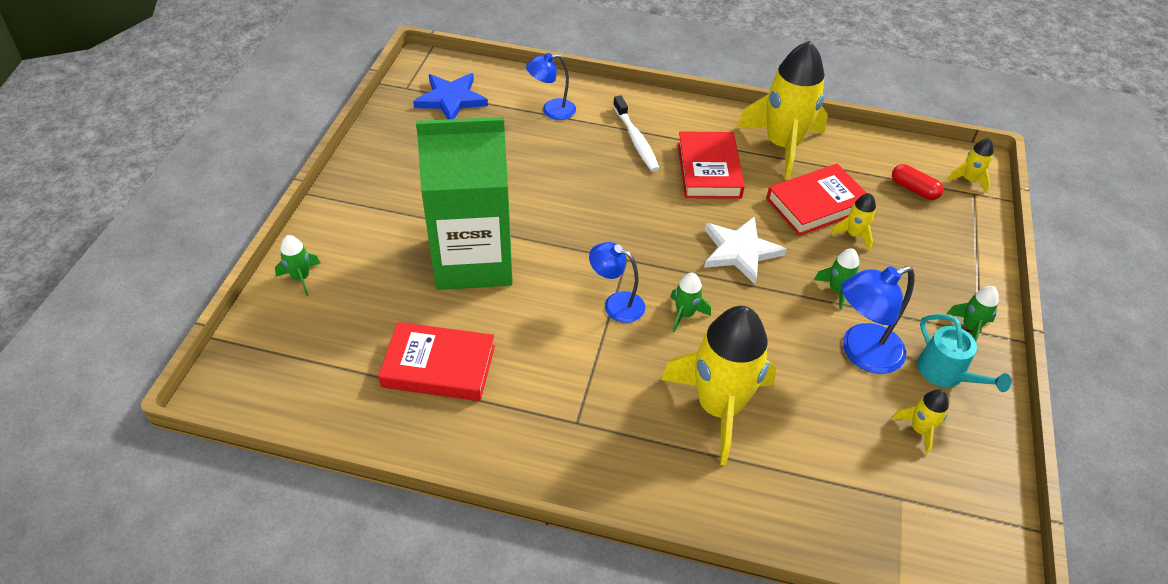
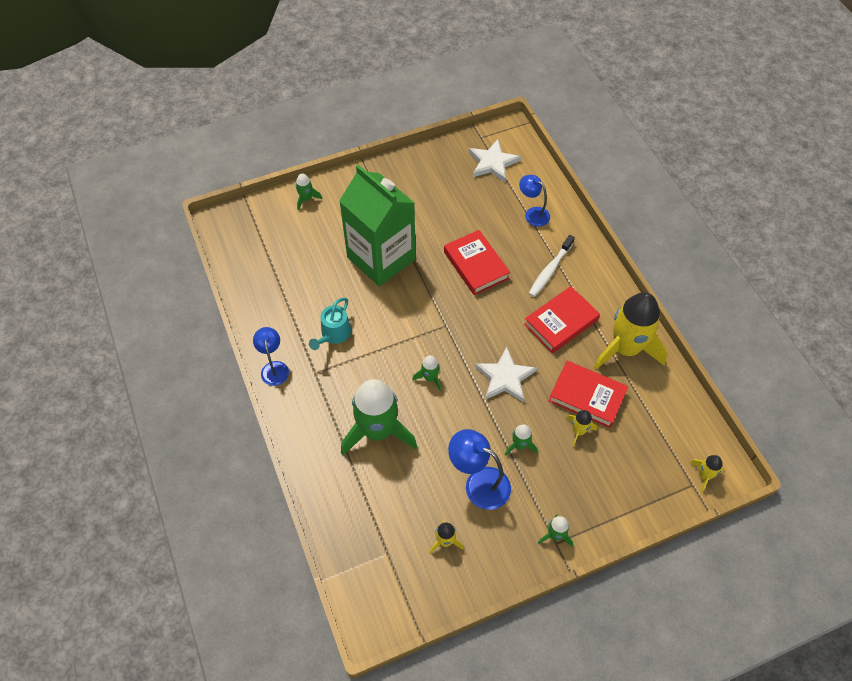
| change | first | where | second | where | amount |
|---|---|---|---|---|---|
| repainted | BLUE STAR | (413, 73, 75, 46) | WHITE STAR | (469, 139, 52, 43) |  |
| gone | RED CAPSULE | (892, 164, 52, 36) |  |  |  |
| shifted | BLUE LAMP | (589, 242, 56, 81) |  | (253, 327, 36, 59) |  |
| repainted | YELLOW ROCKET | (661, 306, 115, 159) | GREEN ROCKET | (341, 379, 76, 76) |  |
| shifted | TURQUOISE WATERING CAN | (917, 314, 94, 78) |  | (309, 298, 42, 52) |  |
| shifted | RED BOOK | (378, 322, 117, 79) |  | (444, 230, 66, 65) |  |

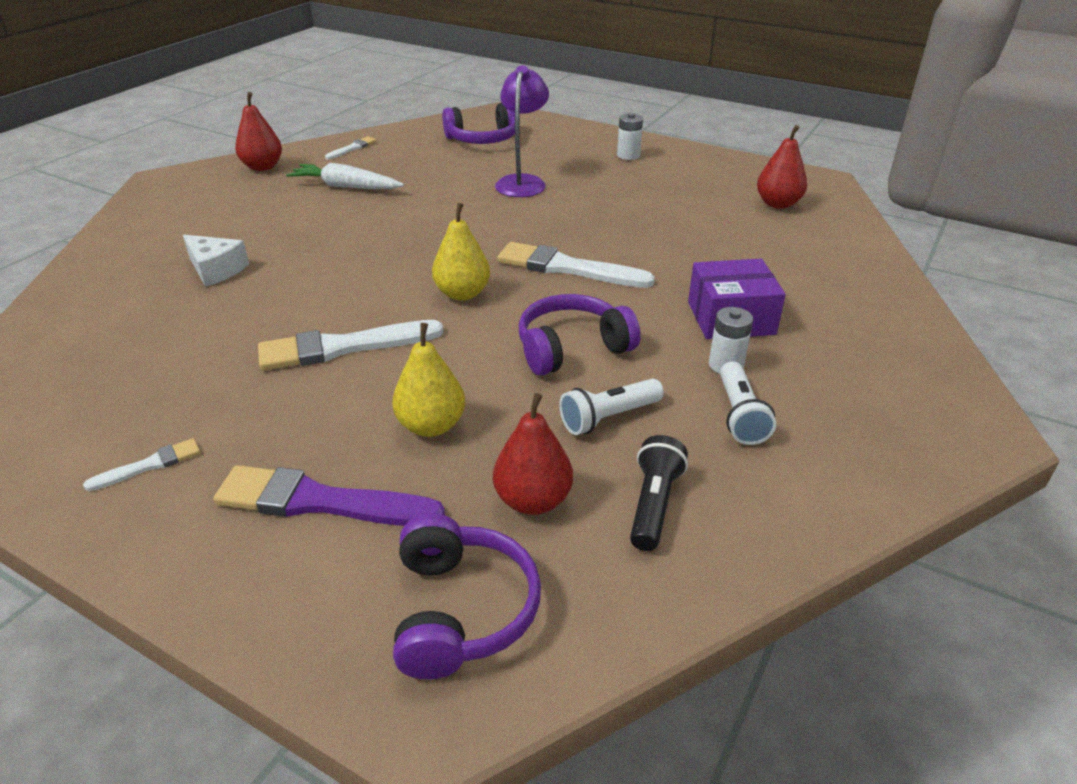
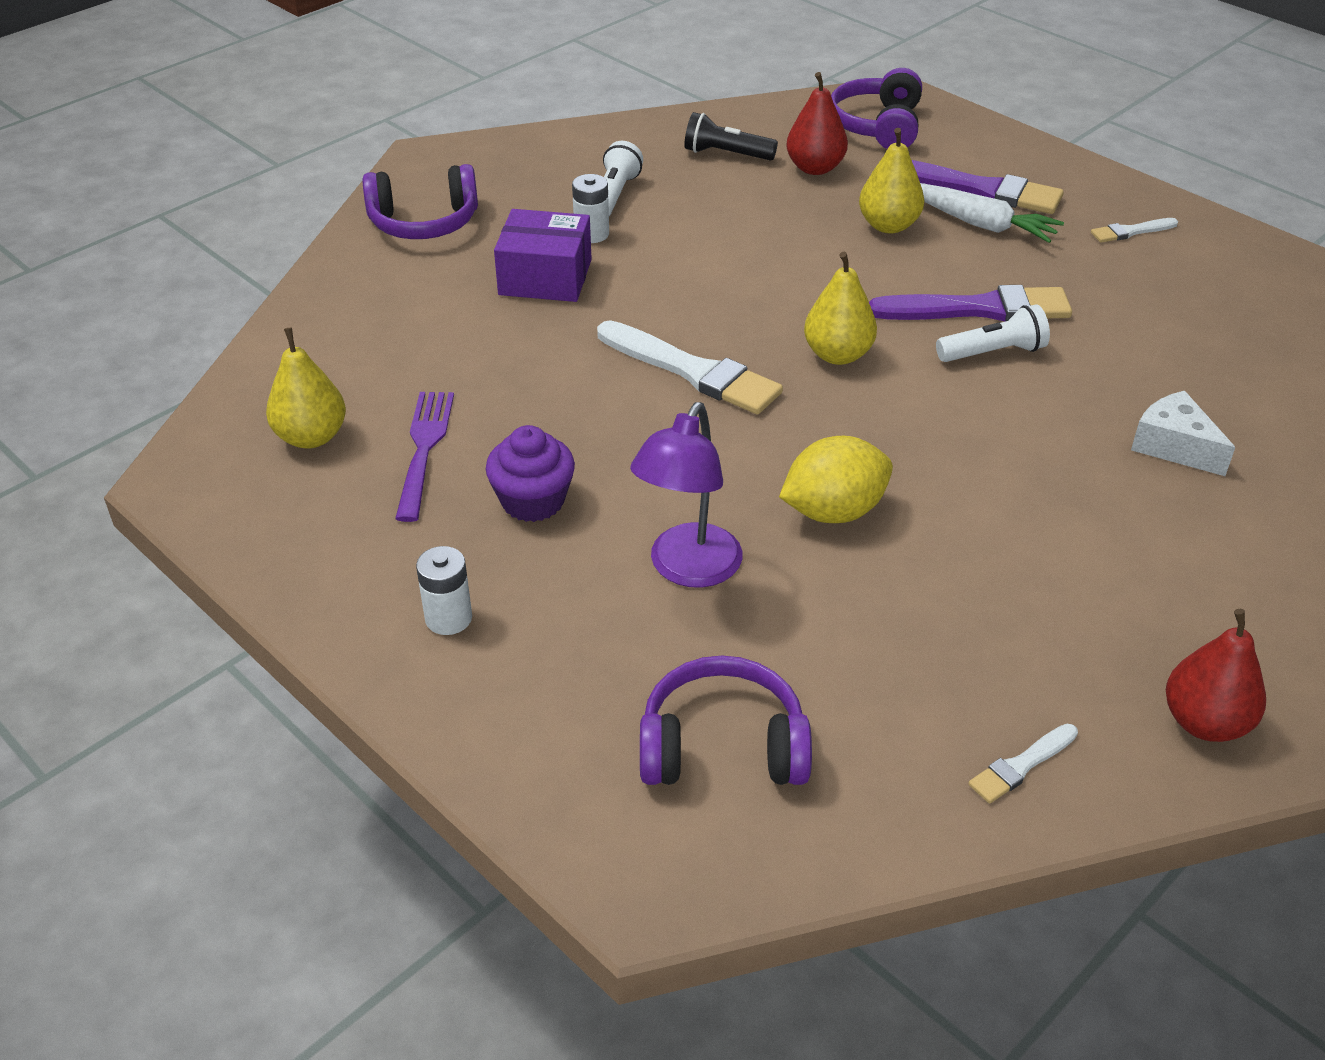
| change | first | where | second | where | amount |
|---|---|---|---|---|---|
| repainted | RED PEAR | (757, 125, 50, 84) | YELLOW PEAR | (266, 327, 80, 121) |  |
| shifted | WHITE CARROT | (286, 163, 118, 26) |  | (920, 183, 144, 60) |  |
| shifted | PURPLE HEADPHONES | (519, 294, 122, 82) |  | (362, 164, 116, 75) |  |
| repainted | WHITE BRUSH | (258, 320, 186, 51) | PURPLE BRUSH | (869, 285, 203, 37) |  |
| shifted | WHITE FLASHLIGHT | (559, 379, 105, 56) |  | (936, 304, 114, 58) |  |
| rotated | BLACK FLASHLIGHT | (630, 435, 58, 116) |  | (684, 112, 94, 49) | 75 degrees clockwise |
| new |  |  | PURPLE FORK | (395, 392, 59, 130) |  |
| new |  |  | PURPLE CUPCAKE | (486, 425, 89, 97) |  |
| new |  |  | YELLOW LEMON | (779, 436, 114, 87) |  |

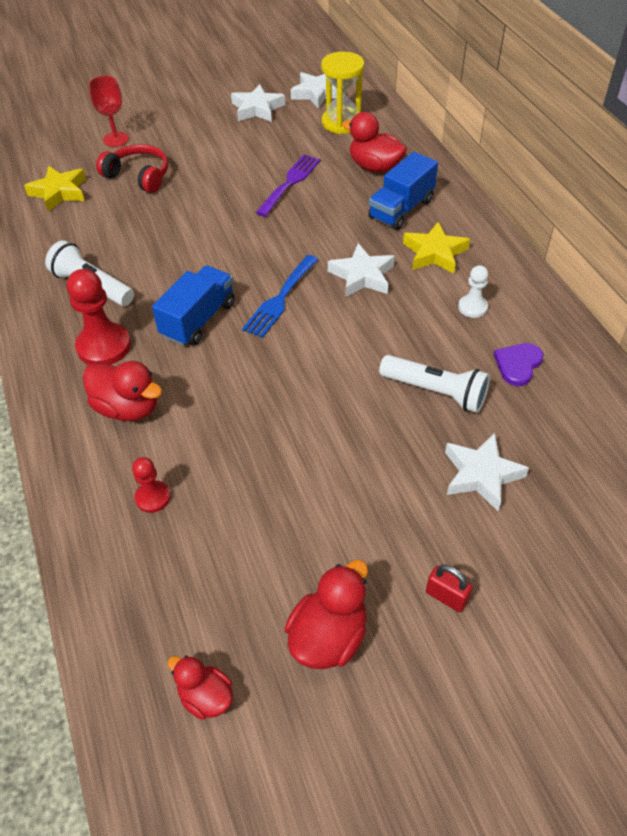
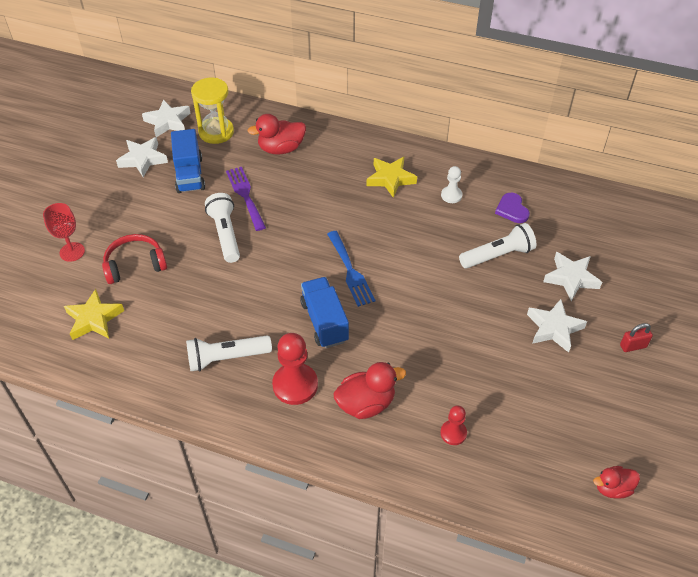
| change | first | where | second | where | amount |
|---|---|---|---|---|---|
| shifted | BLUE TRUCK | (368, 152, 70, 78) |  | (171, 129, 34, 64) |  |
| shifted | WHITE STAR | (328, 243, 67, 54) |  | (527, 299, 60, 54) |  |
| gone | RED DUCK | (285, 560, 83, 109) |  |  |  |
| new |  |  | WHITE FLASHLIGHT | (205, 193, 35, 70) |  |

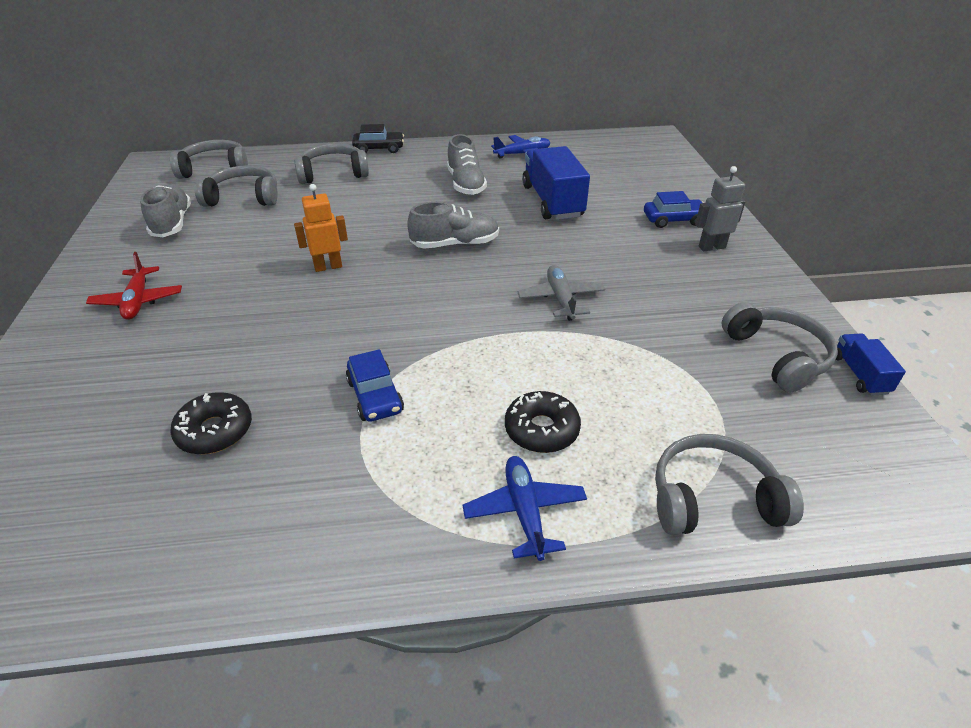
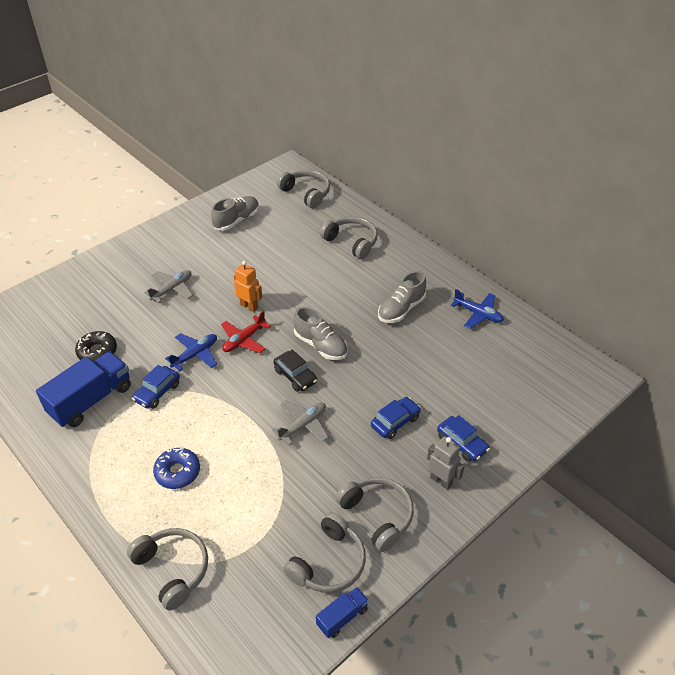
| change | first | where | second | where | amount |
|---|---|---|---|---|---|
| shifted | BLACK CAR | (352, 124, 52, 29) |  | (273, 349, 44, 43) |  |
| shifted | BLUE TRUCK | (522, 146, 68, 74) |  | (36, 352, 95, 75) |  |
| shifted | GREY HEADPHONES | (194, 165, 84, 42) |  | (335, 477, 79, 75) |  |
| shifted | RED PLANE | (86, 252, 96, 68) |  | (221, 311, 50, 42) |  |
| repainted | BLACK DONUT | (505, 391, 76, 62) | BLUE DONUT | (153, 448, 47, 41) |  |
| shifted | BLUE PLANE | (462, 456, 125, 105) |  | (165, 333, 52, 38) |  |
| new |  |  | GREY PLANE | (144, 270, 49, 33) |  |
| new |  |  | BLUE CAR | (371, 397, 50, 42) |  |

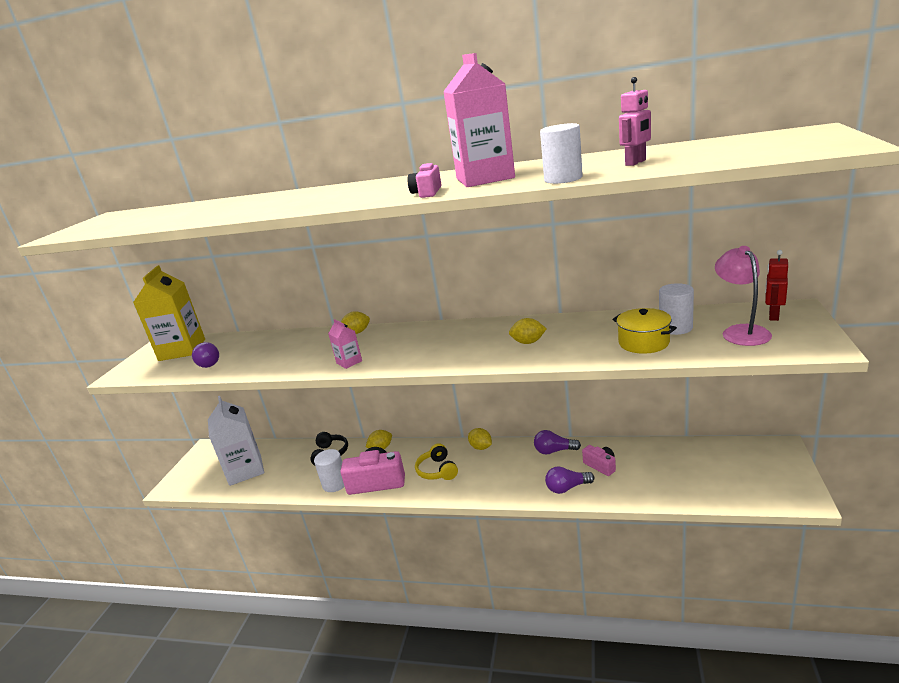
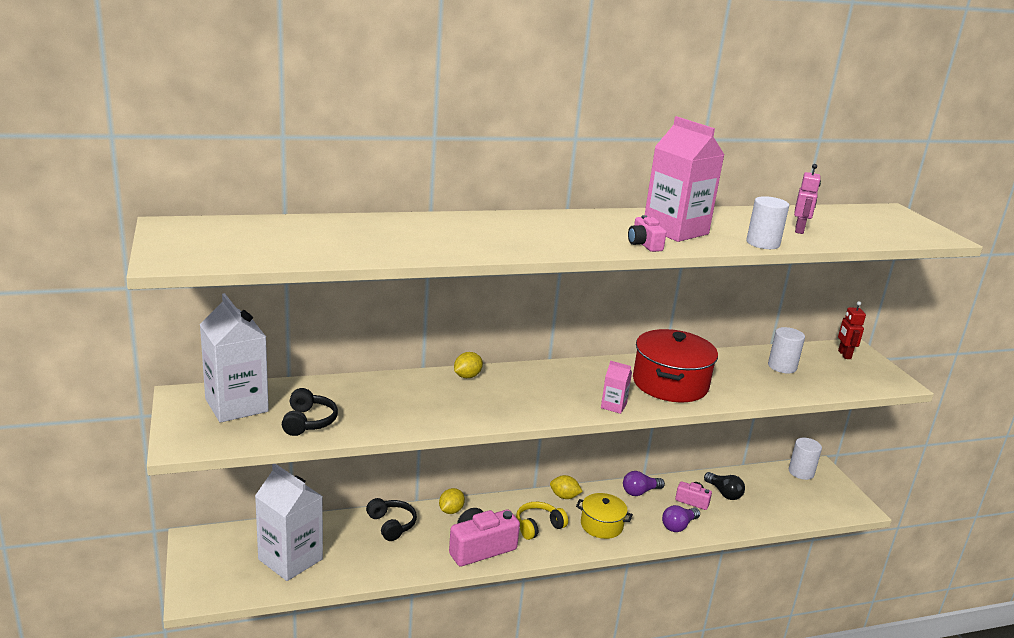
| change | first | where | second | where | amount |
|---|---|---|---|---|---|
| gone | PINK LAMP | (715, 246, 57, 100) |  |  |  |
| repainted | YELLOW CARTON | (133, 265, 72, 96) | WHITE CARTON | (200, 293, 69, 130) |  |
| shifted | YELLOW POT | (612, 308, 65, 46) |  | (576, 493, 57, 46) |  |
| swapped | YELLOW LEMON | (509, 318, 37, 26) | RED POT | (633, 329, 85, 73) |  |
| shifted | PINK CARTON | (328, 319, 34, 50) |  | (601, 361, 31, 53) |  |
| swapped | PURPLE LIGHT BULB | (192, 342, 27, 26) | BLACK HEADPHONES | (282, 388, 56, 48) |  |
| rotated | YELLOW HEADPHONES | (415, 443, 43, 37) |  | (516, 502, 52, 38) | 105 degrees clockwise |
| shifted | WHITE CYLINDER | (314, 449, 31, 43) |  | (789, 438, 33, 42) |  |
| new |  |  | BLACK LIGHT BULB | (704, 472, 41, 28) |  |

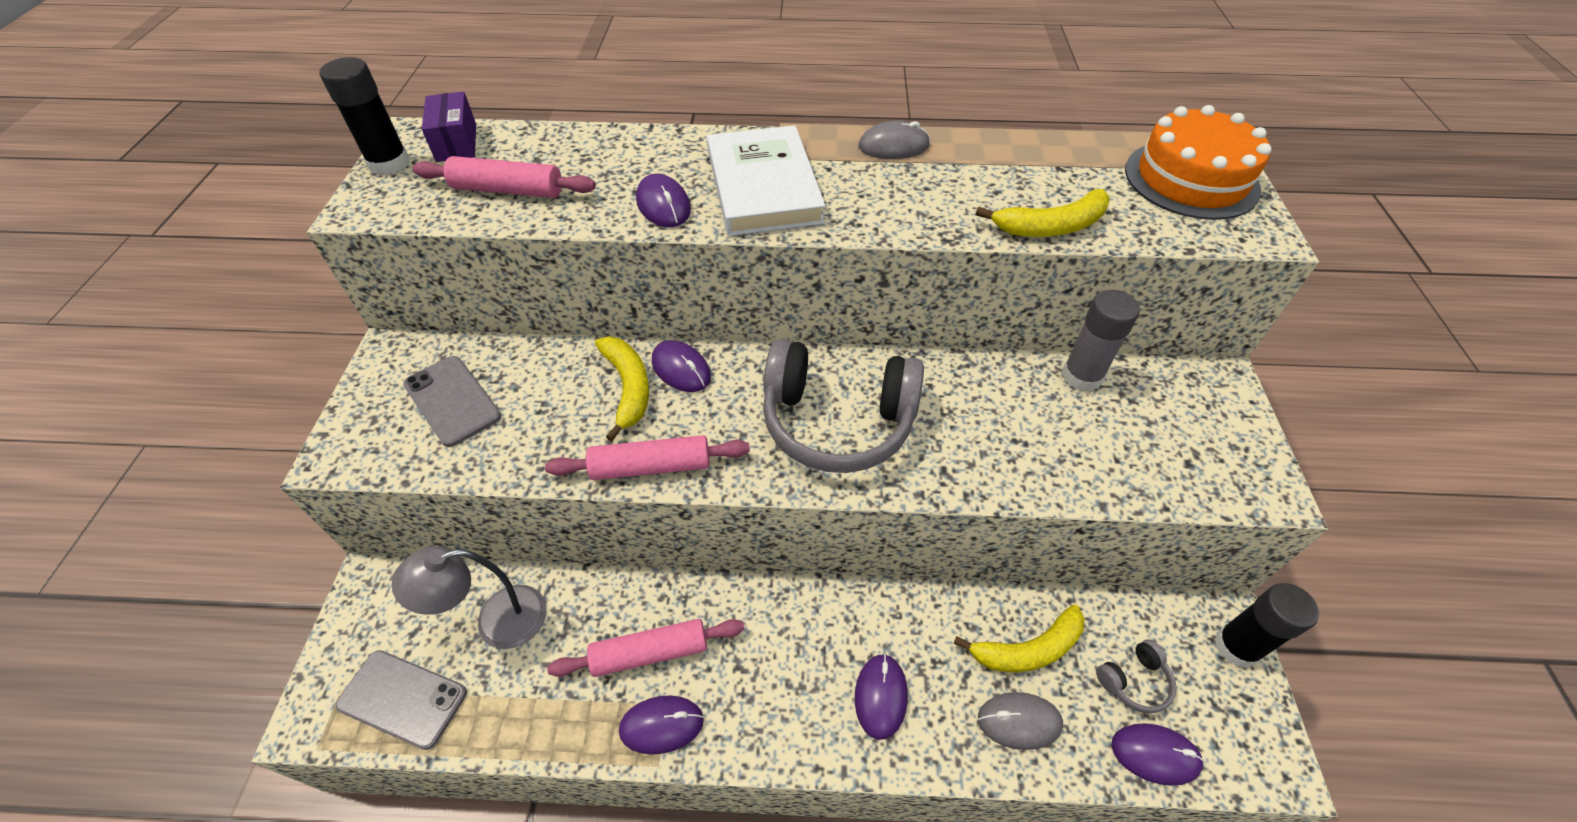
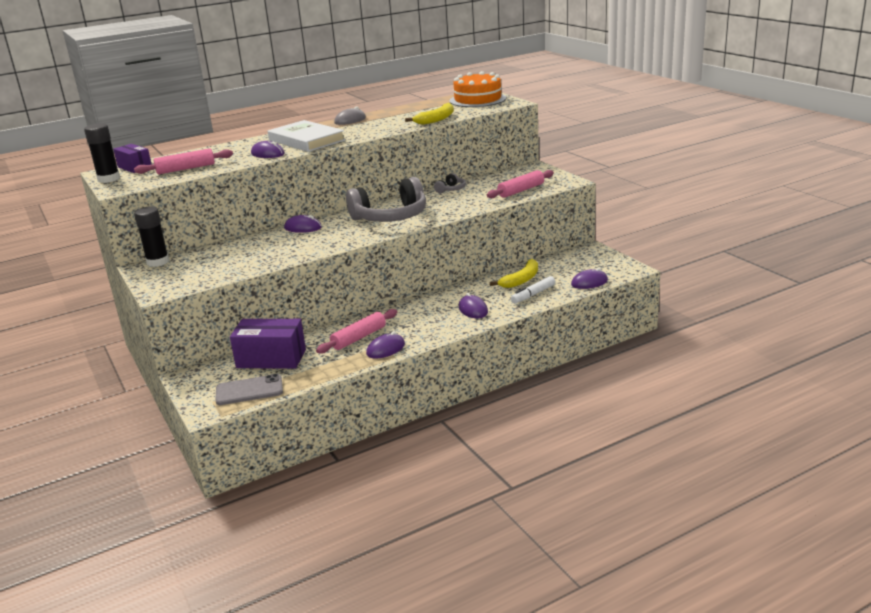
| change | first | where | second | where | amount |
|---|---|---|---|---|---|
| gone | GREY GLUE STICK | (1062, 290, 78, 102) |  |  |  |
| gone | YELLOW BANANA | (595, 337, 54, 104) |  |  |  |
| gone | GREY PHONE | (403, 356, 98, 91) |  |  |  |
| shifted | PINK ROLLING PIN | (545, 435, 205, 45) |  | (487, 170, 67, 28) |  |
| swapped | GREY LAMP | (392, 546, 154, 103) | PURPLE BOX | (230, 319, 76, 50) |  |
| shifted | BLACK GLUE STICK | (1215, 583, 104, 85) |  | (134, 207, 35, 60) |  |
| shifted | GREY HEADPHONES | (1096, 639, 81, 74) |  | (434, 173, 32, 20) |  |
| swapped | GREY MOUSE | (978, 692, 85, 58) | WHITE MARKER | (511, 276, 44, 28) |  |

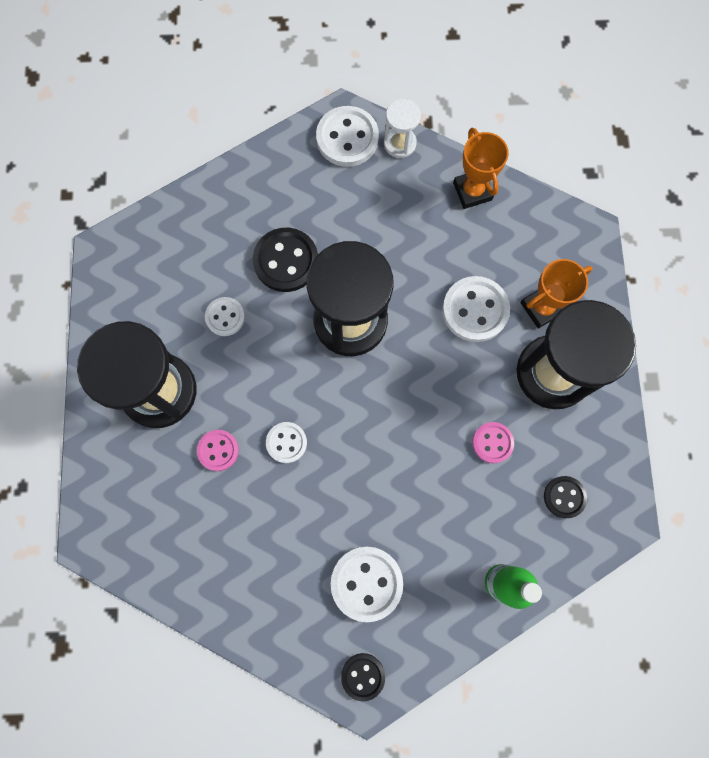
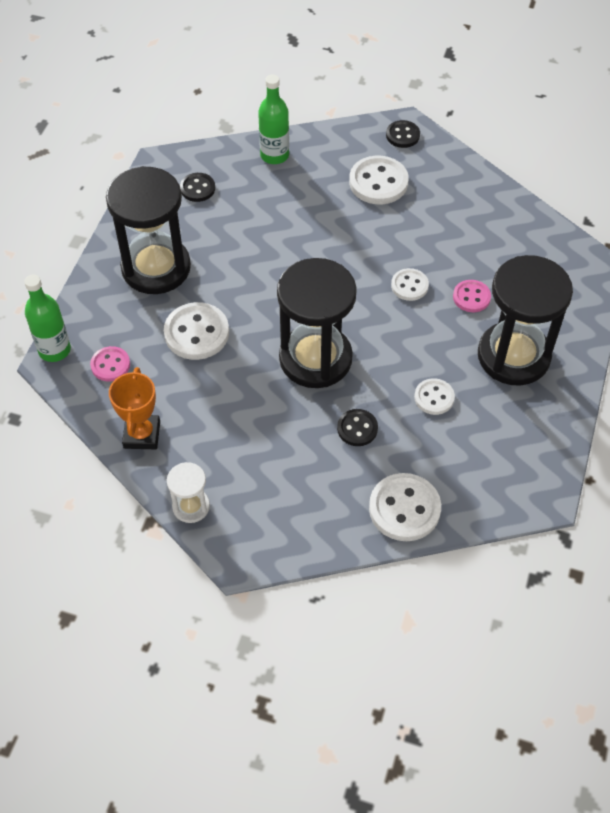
| change | first | where | second | where | amount |
|---|---|---|---|---|---|
| shifted | WHITE BUTTON | (316, 106, 63, 61) |  | (369, 473, 72, 68) |  |
| scaled | BLACK BUTTON | (253, 228, 65, 64) |  | (337, 409, 41, 37) | x0.59 |
| gone | ORANGE TROPHY | (520, 259, 73, 69) |  |  |  |
| shifted | PINK BUTTON | (472, 422, 42, 41) |  | (90, 346, 40, 35) |  |
| new |  |  | GREEN BOTTLE | (24, 274, 47, 88) |  |

